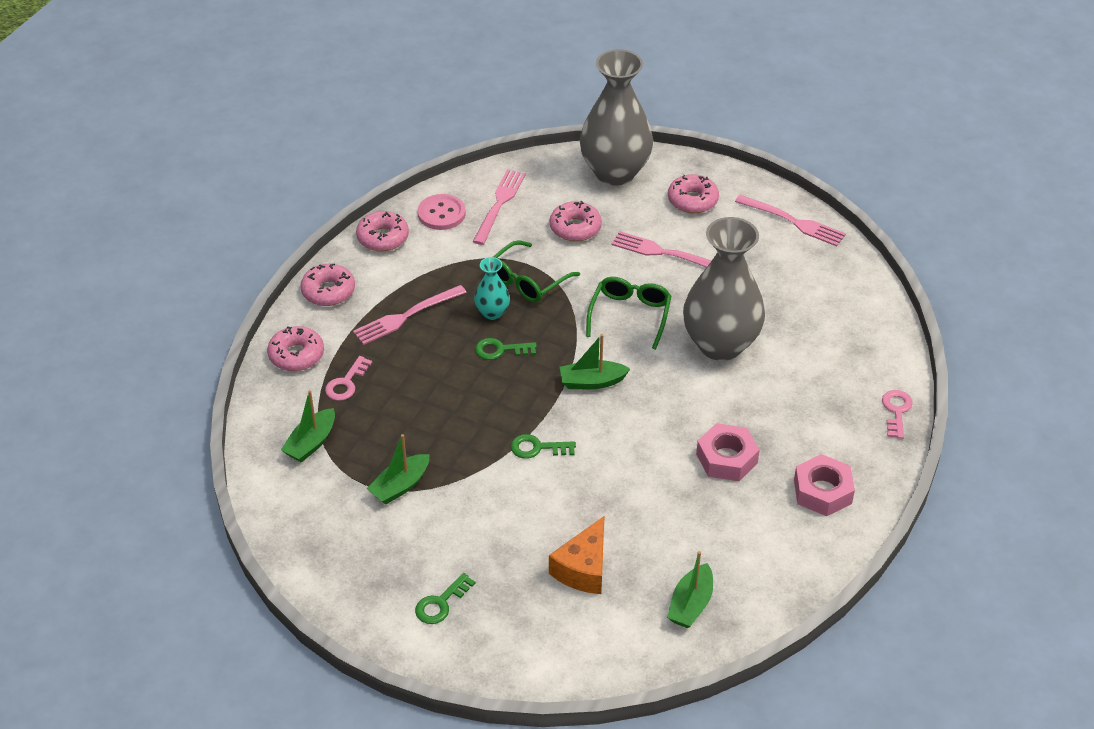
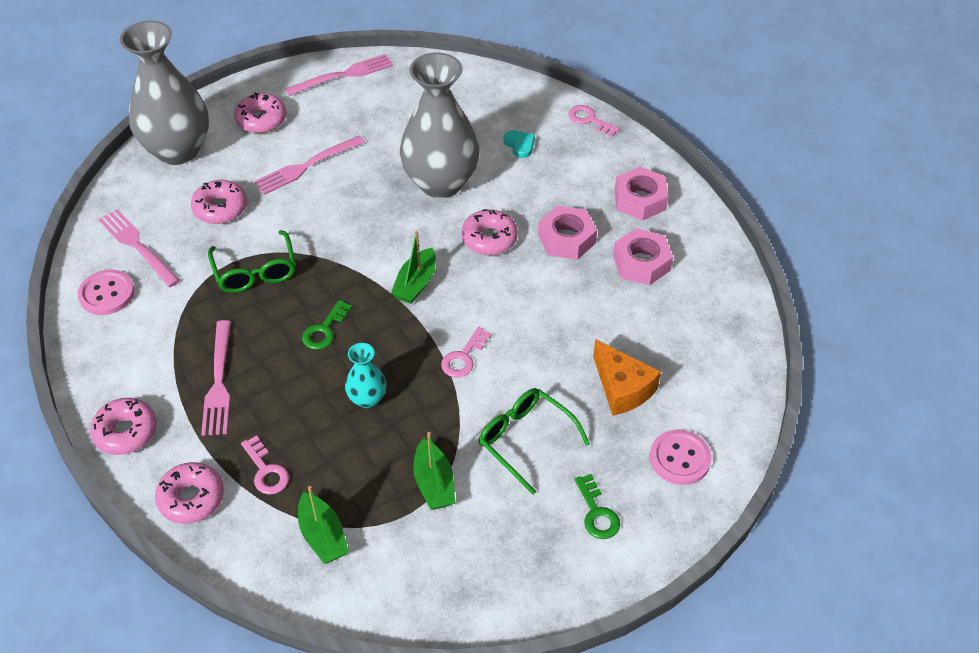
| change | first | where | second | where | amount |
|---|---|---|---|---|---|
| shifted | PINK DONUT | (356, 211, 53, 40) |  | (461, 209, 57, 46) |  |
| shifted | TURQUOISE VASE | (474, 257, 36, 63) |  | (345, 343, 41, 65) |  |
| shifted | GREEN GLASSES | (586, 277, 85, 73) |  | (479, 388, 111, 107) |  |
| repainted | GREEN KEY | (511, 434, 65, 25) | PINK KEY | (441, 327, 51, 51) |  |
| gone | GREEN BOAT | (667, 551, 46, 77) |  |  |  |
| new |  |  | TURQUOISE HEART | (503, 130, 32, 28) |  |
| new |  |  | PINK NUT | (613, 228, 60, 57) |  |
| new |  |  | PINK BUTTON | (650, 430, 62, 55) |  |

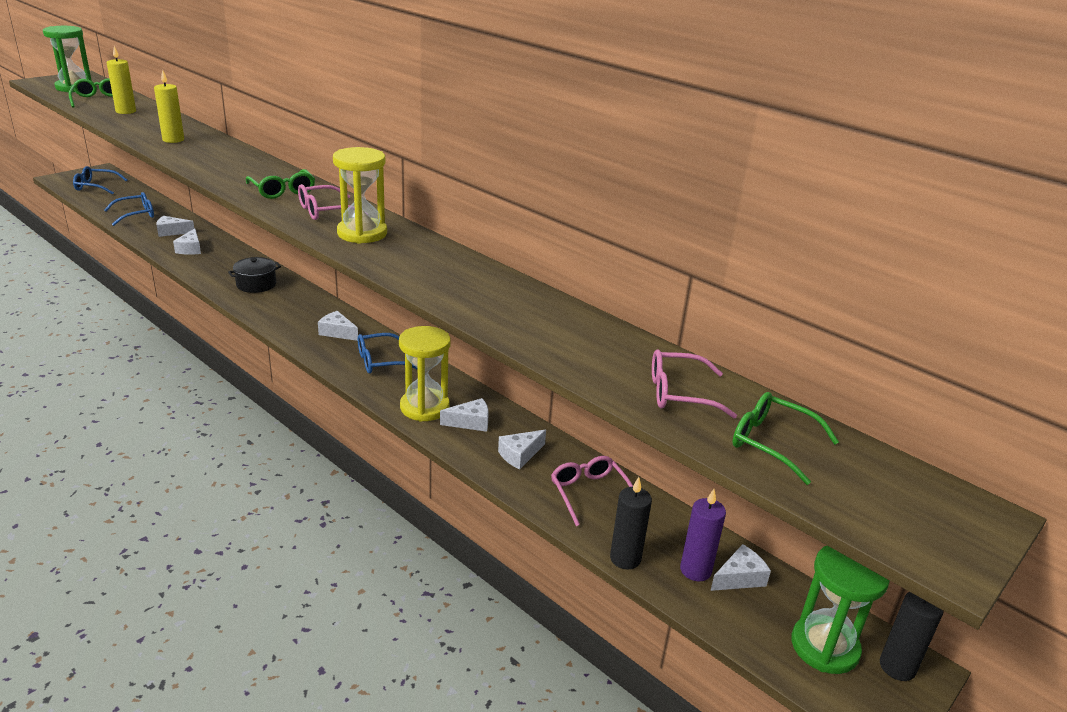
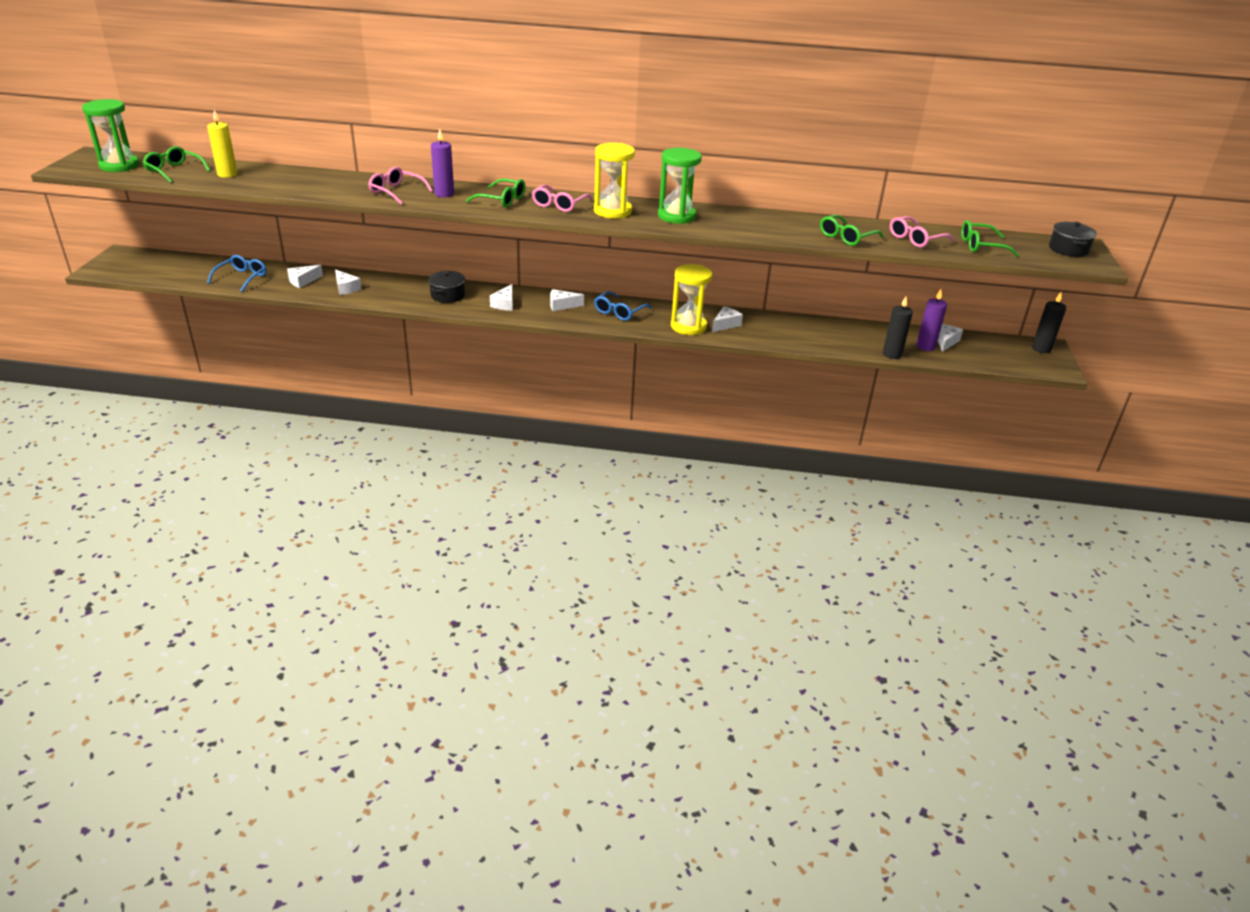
| change | first | where | second | where | amount |
|---|---|---|---|---|---|
| gone | YELLOW CANDLE | (154, 70, 30, 73) |  |  |  |
| gone | BLUE GLASSES | (73, 166, 55, 28) |  |  |  |
| shifted | WHITE CHEESE | (498, 430, 48, 39) |  | (490, 284, 23, 27) |  |
| shifted | PINK GLASSES | (551, 456, 82, 70) |  | (368, 167, 65, 38) |  |
| shifted | GREEN HOURGLASS | (791, 546, 99, 128) |  | (658, 148, 44, 76) |  |
| new |  |  | PURPLE CANDLE | (431, 129, 23, 68) |  |
| new |  |  | GREEN GLASSES | (820, 214, 64, 32) |  |
| new |  |  | BLACK POT | (1049, 222, 48, 35) |  |

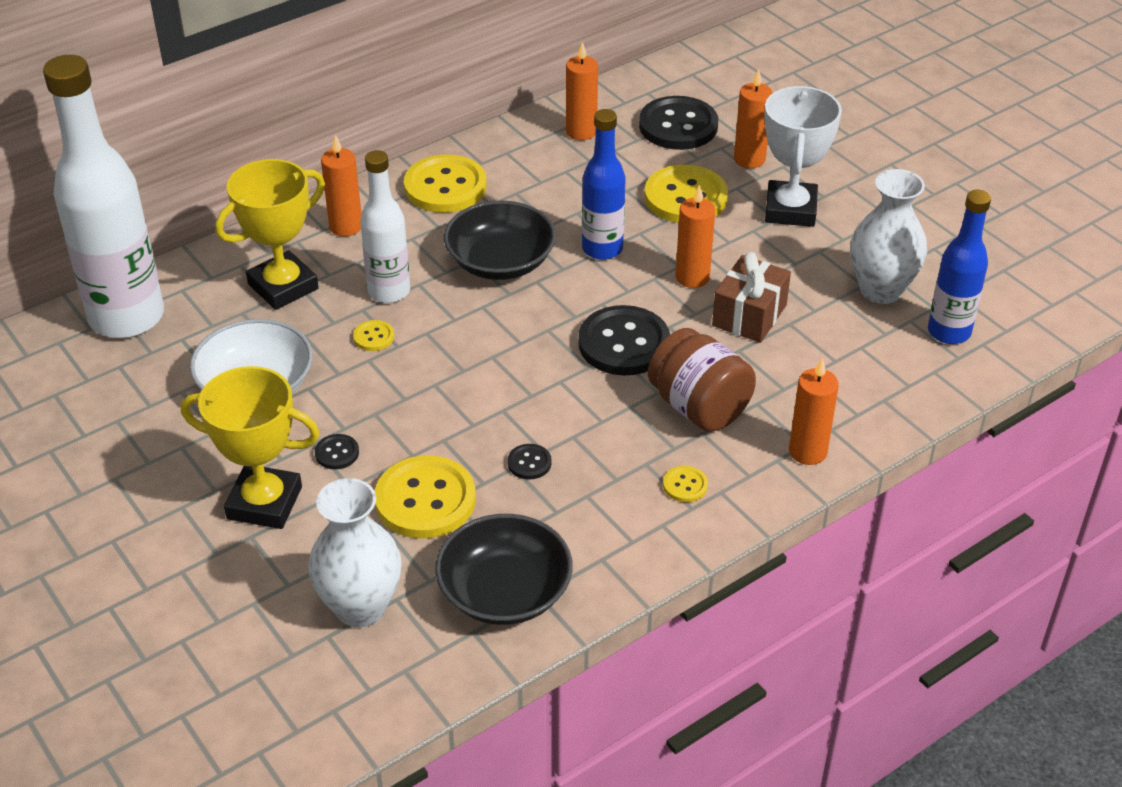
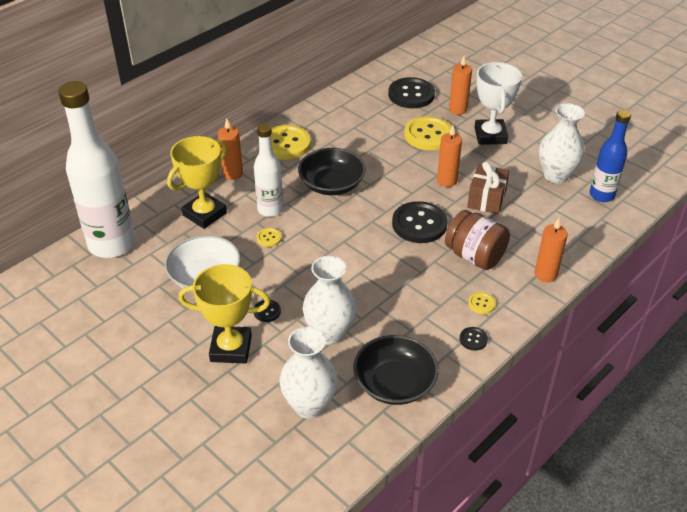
| change | first | where | second | where | amount |
|---|---|---|---|---|---|
| gone | ORANGE CANDLE | (566, 42, 32, 98) |  |  |  |
| gone | BLUE BOTTLE | (582, 109, 44, 151) |  |  |  |
| shifted | BLACK BUTTON | (507, 444, 45, 36) |  | (460, 327, 28, 24) |  |
| swapped | YELLOW BUTTON | (375, 455, 101, 84) | WHITE VASE | (303, 256, 53, 89) |  |

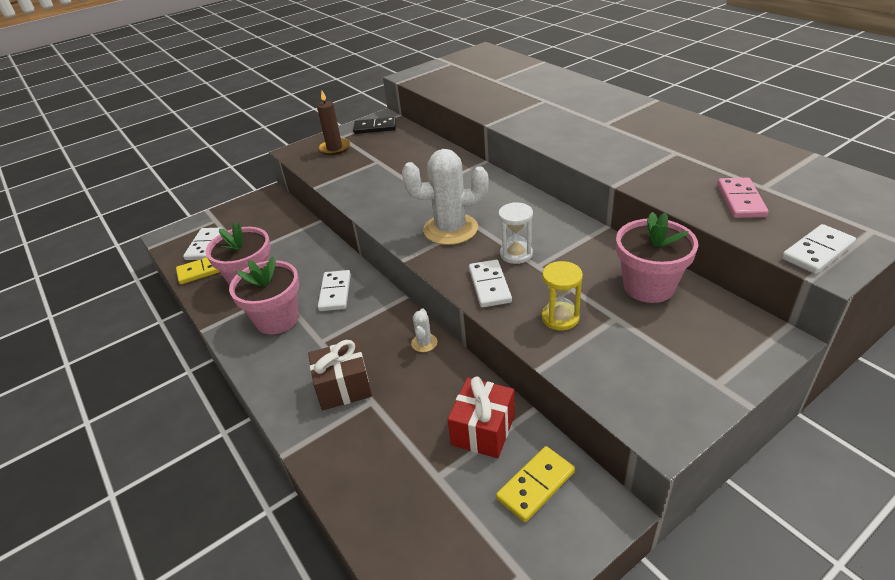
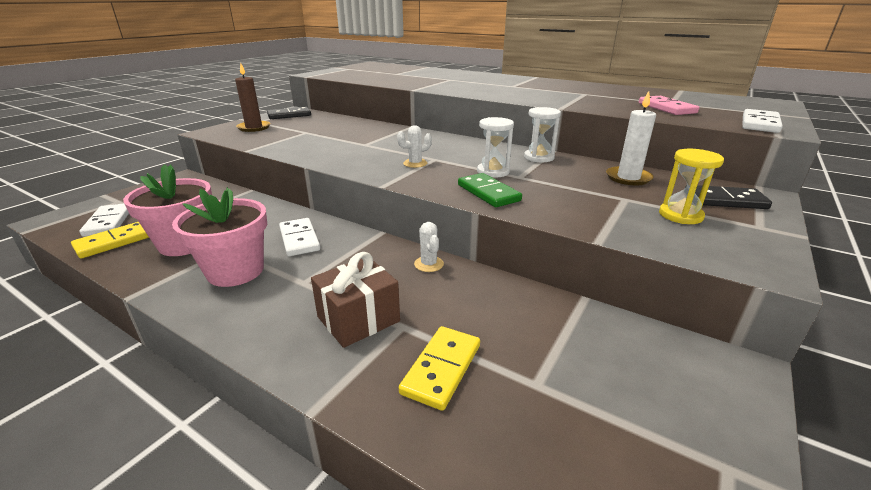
| change | first | where | second | where | amount |
|---|---|---|---|---|---|
| scaled | WHITE CACTUS | (402, 149, 87, 96) |  | (397, 125, 35, 43) | x0.43 |
| swapped | PINK FLOWER POT | (616, 212, 82, 91) | WHITE CANDLE | (606, 91, 50, 94) |  |
| repainted | WHITE DOMINO | (469, 260, 43, 48) | GREEN DOMINO | (458, 173, 64, 34) |  |
| shifted | YELLOW HOURGLASS | (542, 261, 41, 69) |  | (659, 149, 65, 75) |  |
| gone | RED GIFT | (448, 377, 67, 81) |  |  |  |
| shifted | YELLOW DOMINO | (496, 446, 79, 76) |  | (399, 326, 81, 85) |  |
| new |  |  | WHITE HOURGLASS | (524, 107, 37, 55) |  |
| new |  |  | BLACK DOMINO | (685, 185, 87, 24) |  |

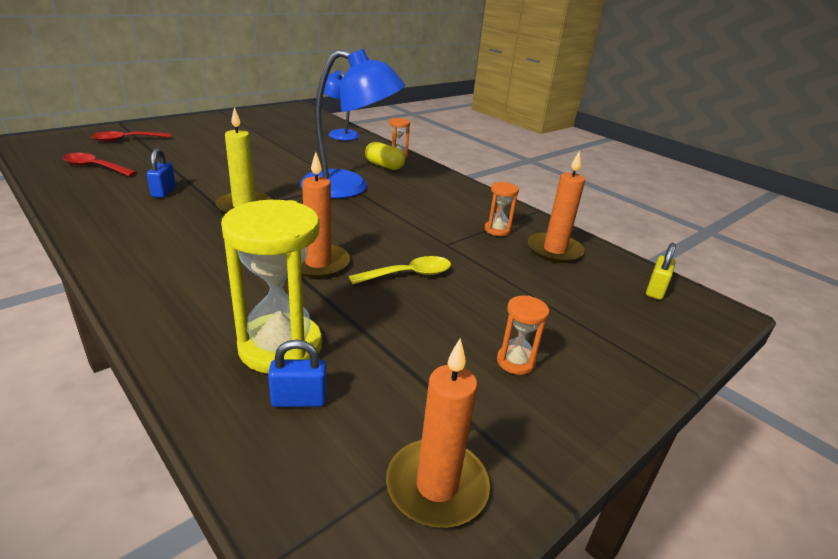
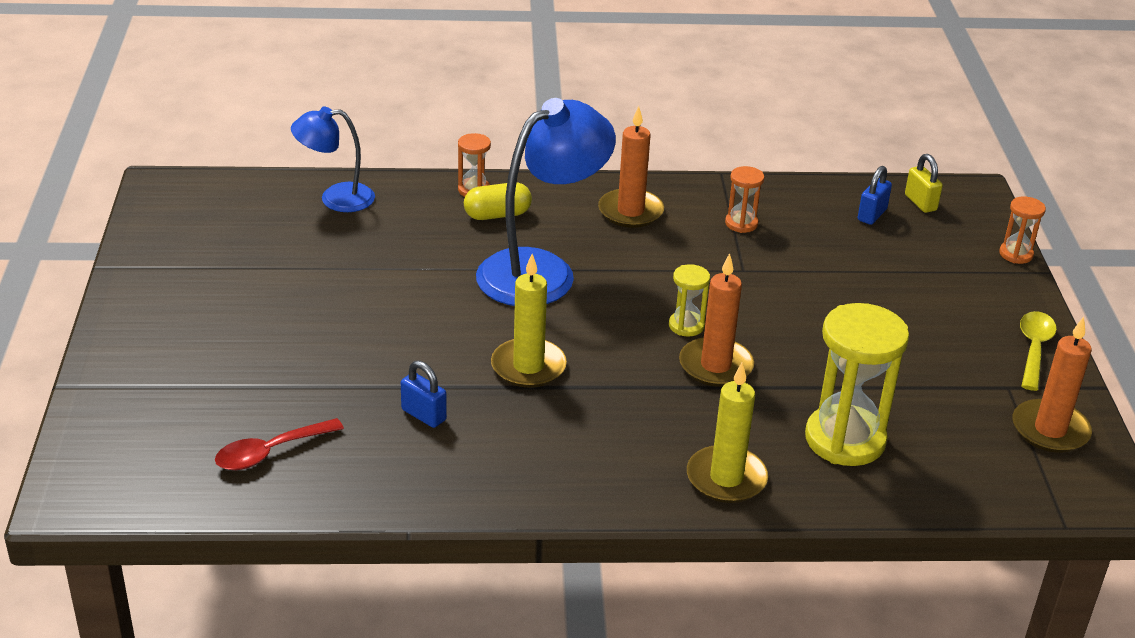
| change | first | where | second | where | amount |
|---|---|---|---|---|---|
| gone | RED SPOON | (91, 131, 80, 11) |  |  |  |
| shifted | ORANGE CANDLE | (528, 151, 57, 112) |  | (598, 106, 66, 122) |  |
| shifted | YELLOW SPOON | (349, 256, 102, 29) |  | (1020, 311, 37, 80) |  |
| shifted | ORANGE HOURGLASS | (497, 296, 52, 79) |  | (999, 196, 47, 68) |  |
| shifted | BLUE PADLOCK | (268, 339, 59, 68) |  | (858, 166, 34, 59) |  |
| new |  |  | YELLOW HOURGLASS | (669, 264, 41, 73) |  |
| new |  |  | YELLOW CANDLE | (687, 362, 81, 141) |  |

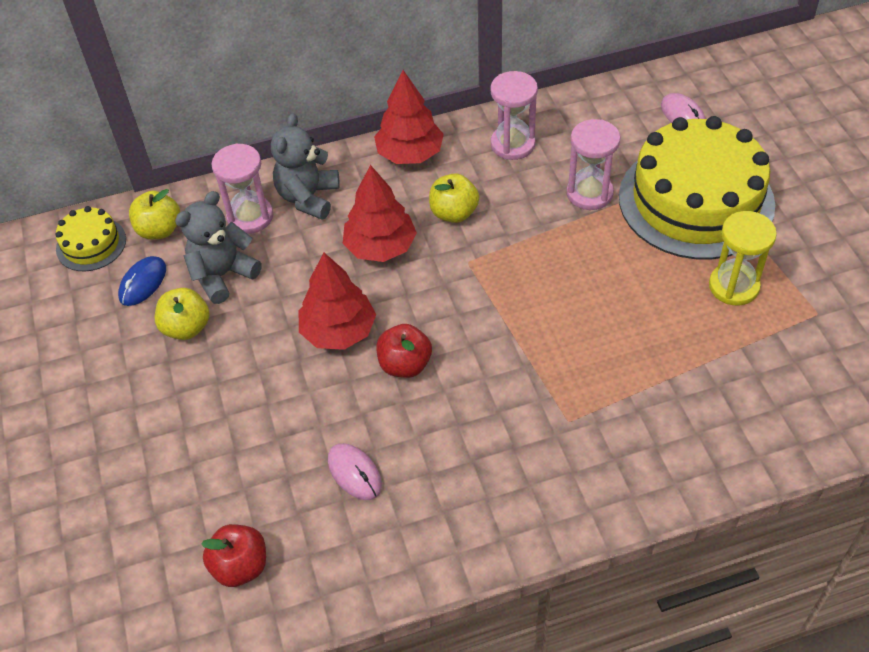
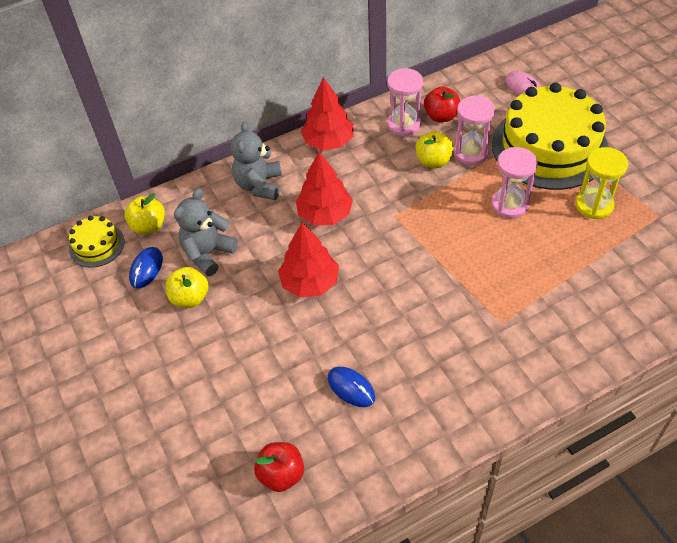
| change | first | where | second | where | amount |
|---|---|---|---|---|---|
| shifted | PINK HOURGLASS | (212, 143, 61, 91) |  | (491, 147, 47, 71) |  |
| shifted | YELLOW APPLE | (429, 173, 50, 50) |  | (416, 131, 38, 37) |  |
| shifted | RED APPLE | (376, 324, 56, 54) |  | (424, 86, 36, 36) |  |
| repainted | PINK MOUSE | (328, 443, 54, 57) | BLUE MOUSE | (328, 367, 47, 40) |  |

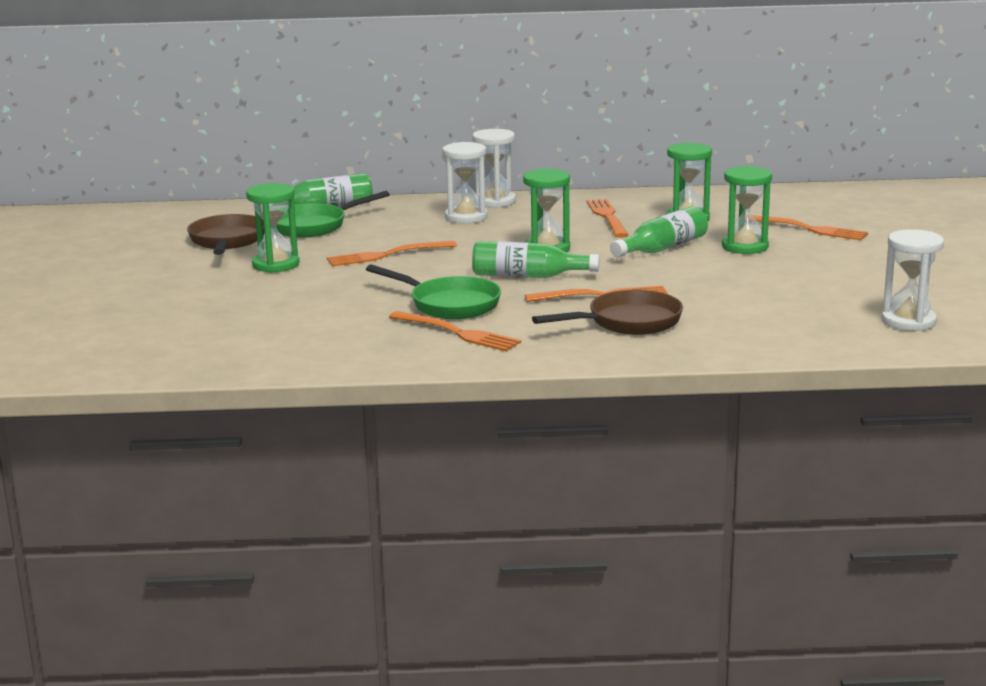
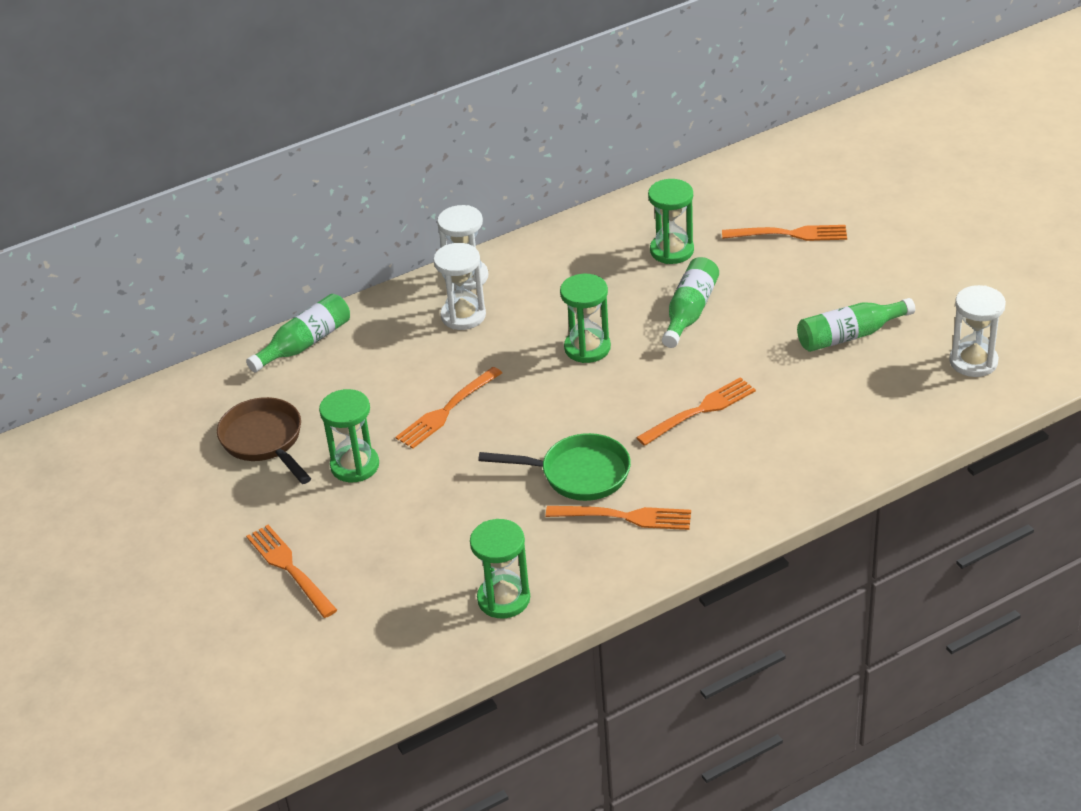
| change | first | where | second | where | amount |
|---|---|---|---|---|---|
| shifted | GREEN HOURGLASS | (722, 166, 50, 88) |  | (470, 519, 60, 99) |  |
| gone | GREEN PAN | (276, 191, 114, 46) |  |  |  |
| shifted | ORANGE FORK | (586, 199, 42, 39) |  | (246, 525, 91, 93) |  |
| shifted | GREEN BOTTLE | (472, 241, 127, 37) |  | (797, 298, 118, 54) |  |
| gone | BROWN PAN | (532, 290, 151, 45) |  |  |  |

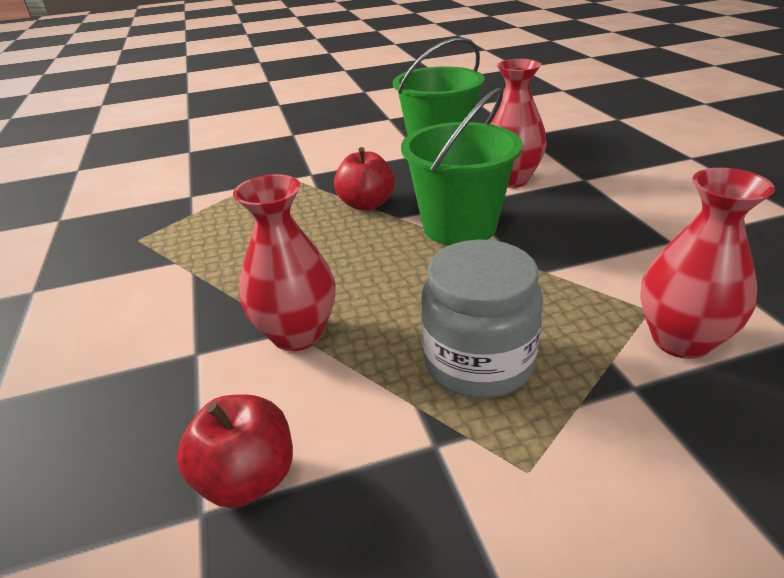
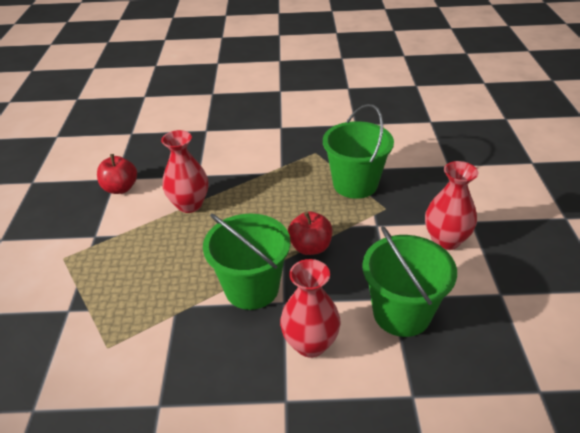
| change | first | where | second | where | amount |
|---|---|---|---|---|---|
| shifted | RED VASE | (640, 168, 135, 191) |  | (425, 161, 53, 89) |  |
| gone | GREY JAR | (421, 240, 122, 158) |  |  |  |
| new |  |  | GREEN BUCKET | (323, 104, 71, 95) |  |

